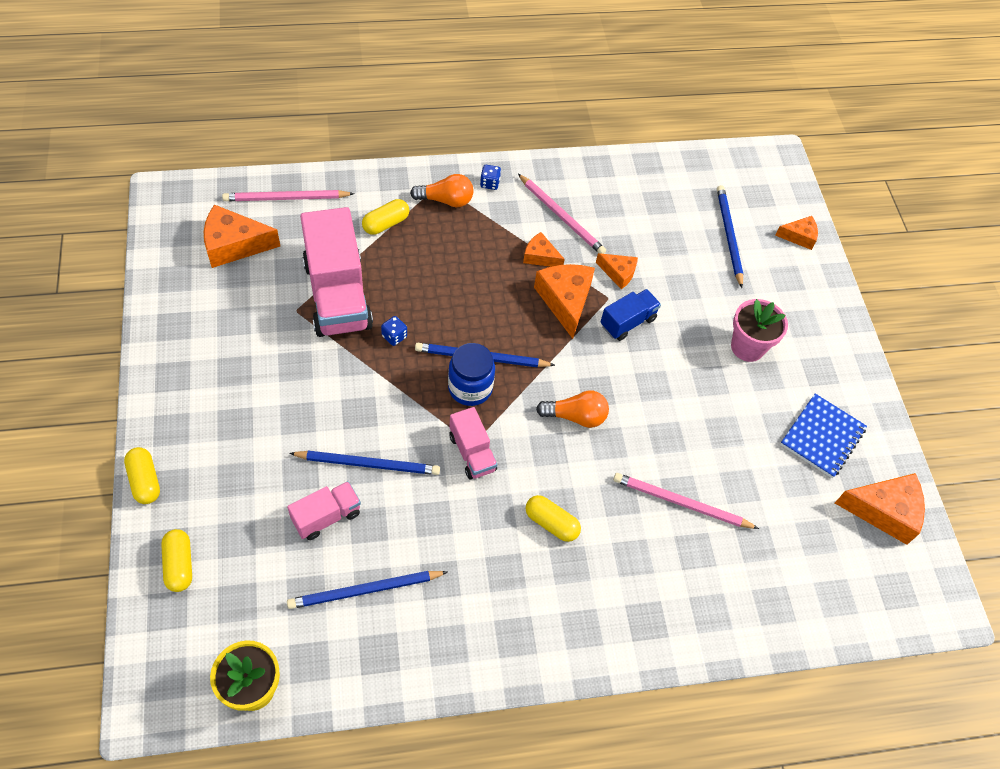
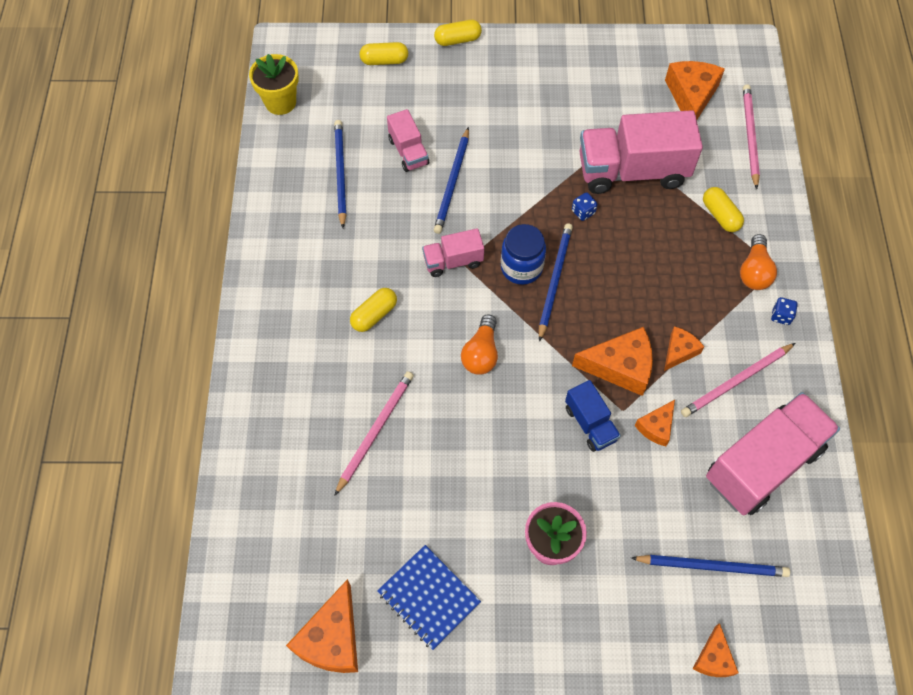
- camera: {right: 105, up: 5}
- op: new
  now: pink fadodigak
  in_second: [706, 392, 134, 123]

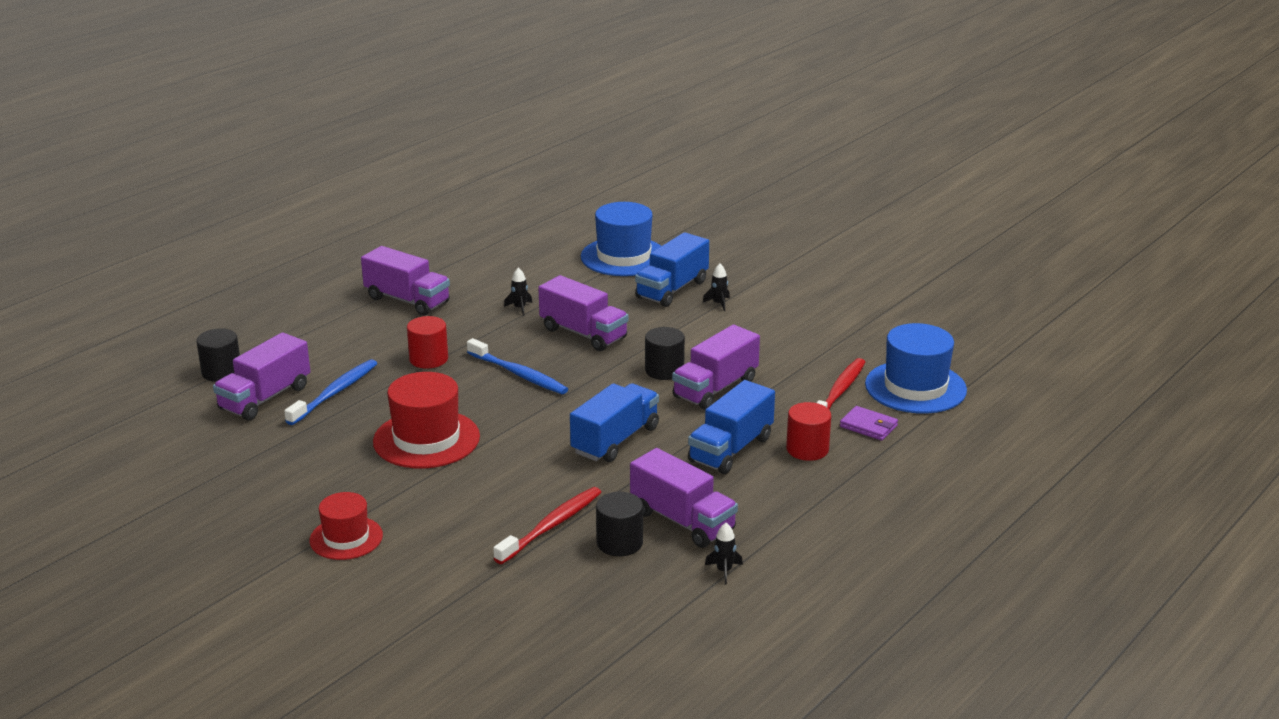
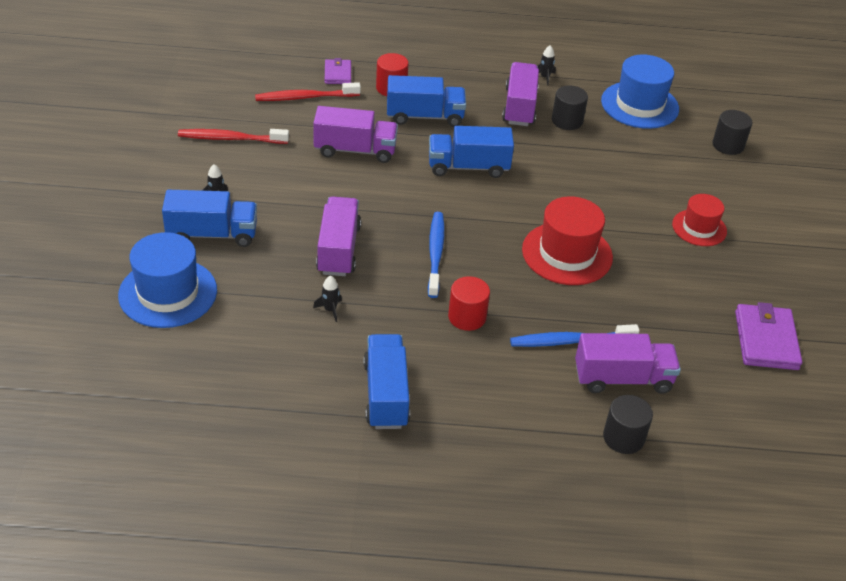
- camera: {right: -130, up: 15}
- op: new
  now: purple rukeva
  in_second: [735, 302, 67, 68]
- op: shifted
  was: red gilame
  in_first: [493, 487, 108, 77]
  in_second: [178, 129, 111, 15]
- op: shifted
  was: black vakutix
  in_first: [645, 327, 40, 53]
  in_second: [712, 110, 40, 45]
- op: shifted
  was: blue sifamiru
  in_first: [865, 323, 102, 91]
  in_second: [601, 54, 78, 75]
- op: repainted
  was: purple fadodigak
  now: blue fadodigak
  in_first: [361, 246, 89, 70]
  in_second: [363, 334, 47, 95]

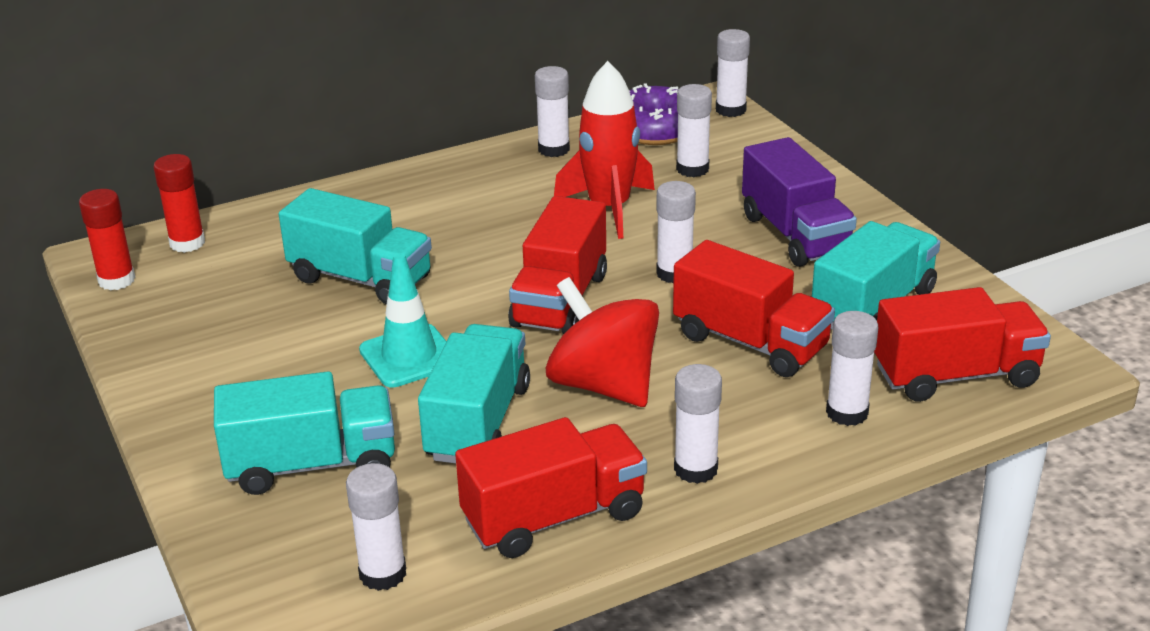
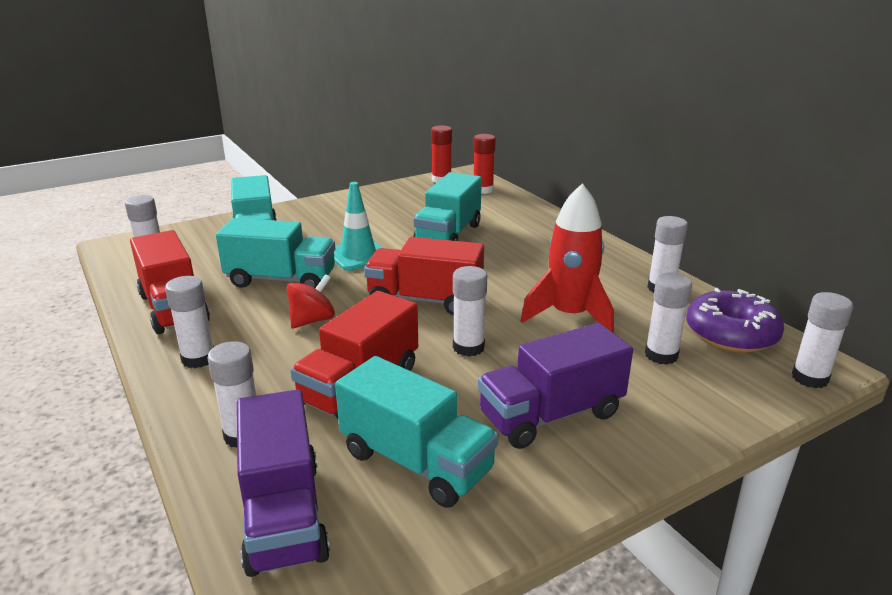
- camera: {right: 85, up: -5}
- op: repainted
  was: red fadodigak
  now: purple fadodigak
  in_first: [874, 287, 177, 115]
  in_second: [237, 390, 93, 187]
- op: scaled
  was: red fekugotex
  in_first: [546, 277, 113, 130]
  in_second: [287, 274, 48, 54]
  ratio: 0.58

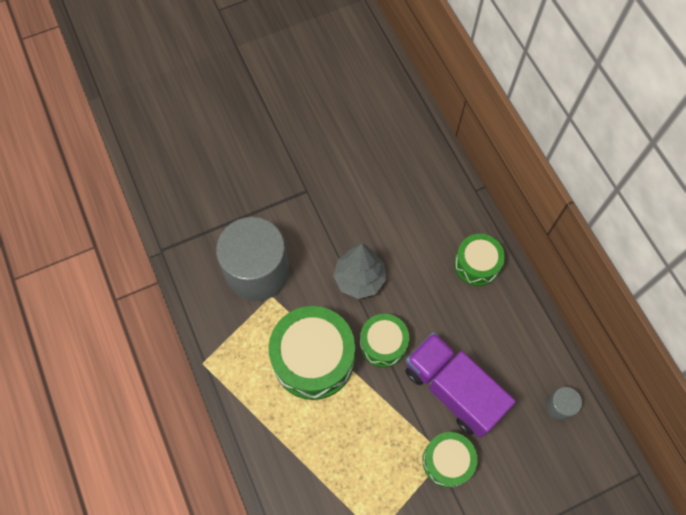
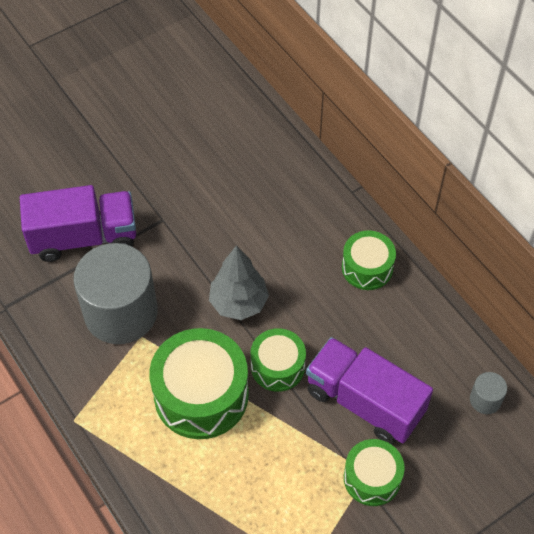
- camera: {right: -10, up: -10}
- op: new
  now: purple fadodigak
  in_second: [20, 185, 116, 77]

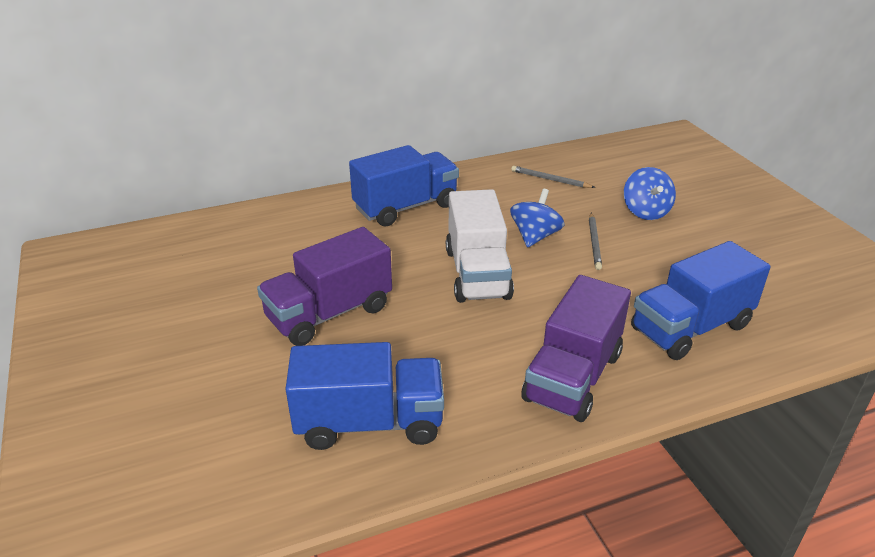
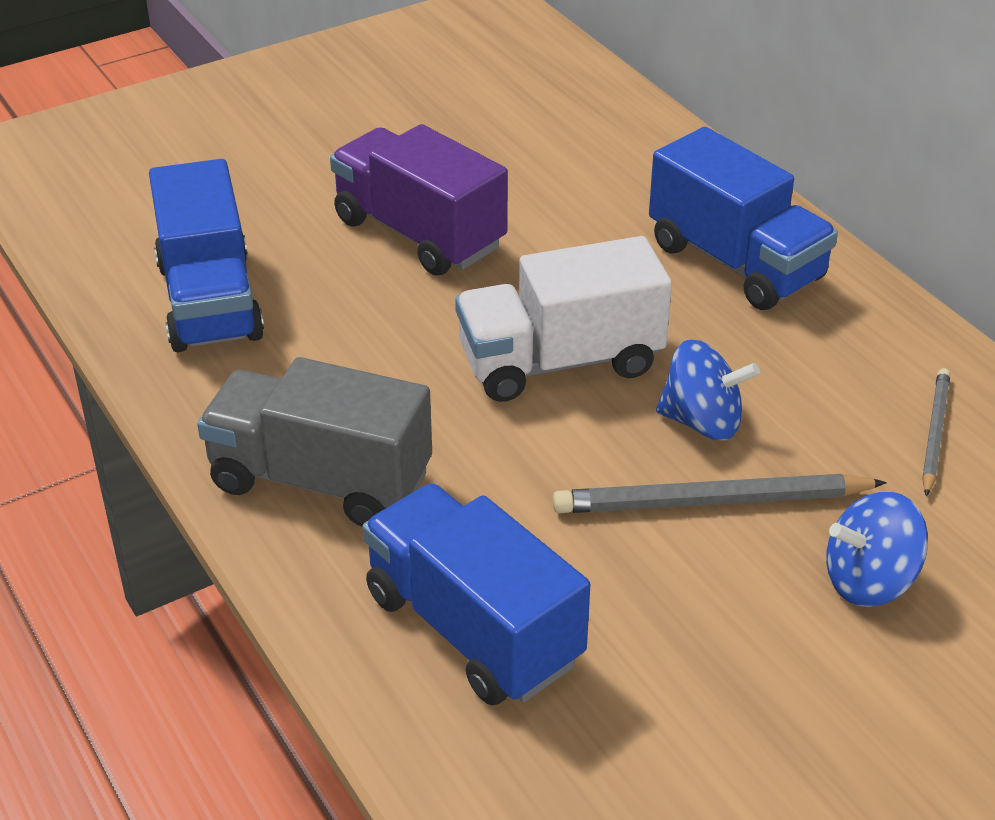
- camera: {right: 80, up: 5}
- op: repainted
  was: purple fadodigak
  now: grey fadodigak
  in_first: [521, 275, 110, 147]
  in_second: [197, 357, 235, 170]
- op: scaled
  was: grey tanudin
  in_first: [589, 213, 13, 57]
  in_second: [553, 474, 334, 39]
  ratio: 1.68

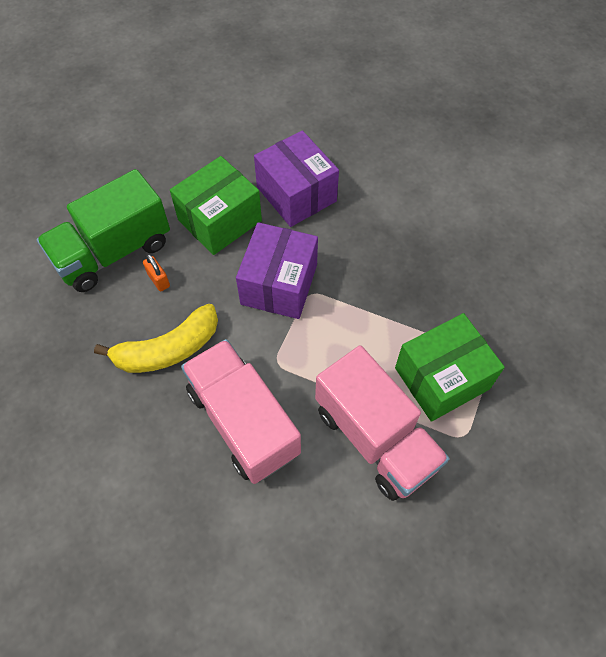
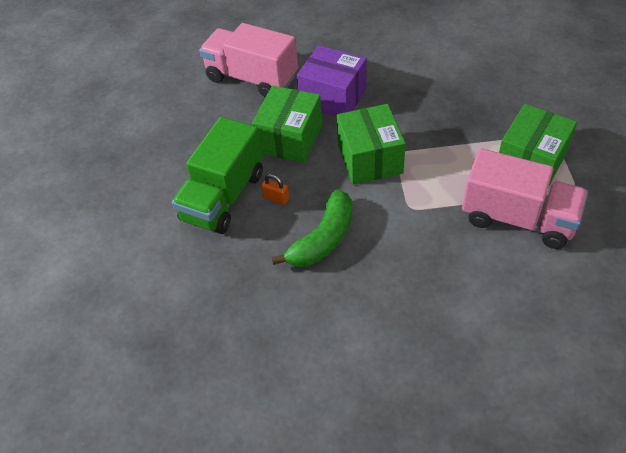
- camera: {right: -25, up: -10}
- op: shifted
  was: pink fadodigak
  in_first: [181, 339, 120, 145]
  in_second: [199, 23, 99, 75]
- op: repainted
  was: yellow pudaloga
  now: green pudaloga
  in_first: [94, 304, 124, 69]
  in_second: [271, 189, 81, 78]
- op: repainted
  was: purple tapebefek
  now: green tapebefek
  in_first: [236, 222, 82, 97]
  in_second: [337, 104, 69, 81]

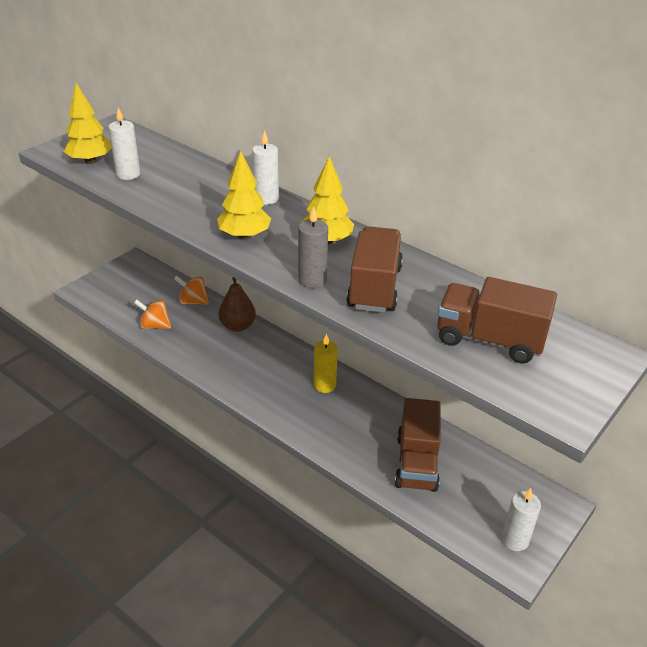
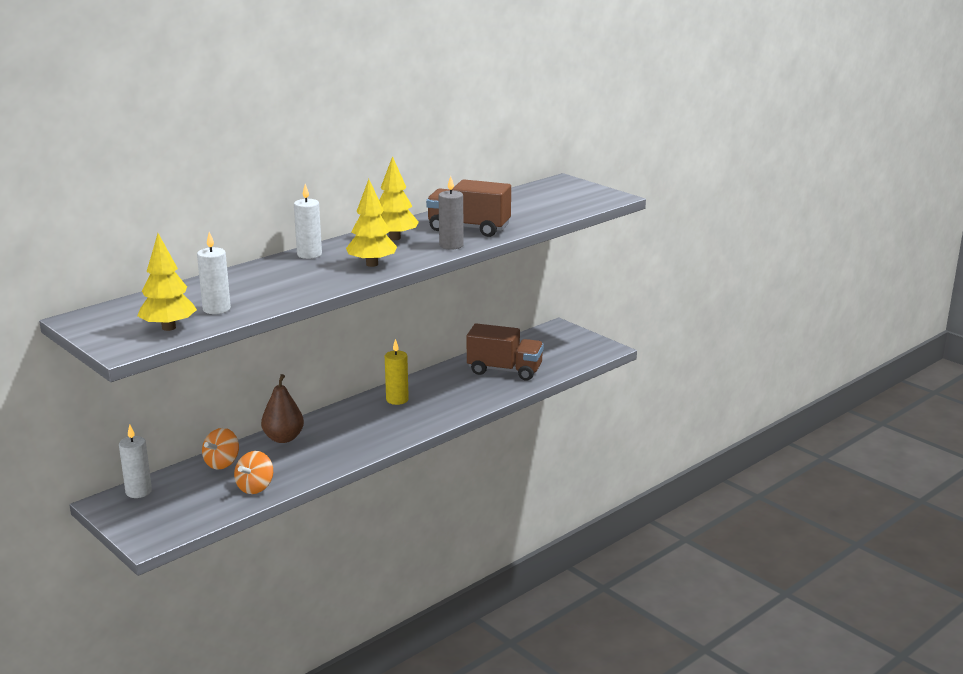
- camera: {right: -80, up: -15}
- op: gone
  was: brown fadodigak
  in_first: [437, 277, 120, 87]
- op: shifted
  was: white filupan
  in_first: [501, 488, 40, 63]
  in_second: [119, 424, 33, 74]

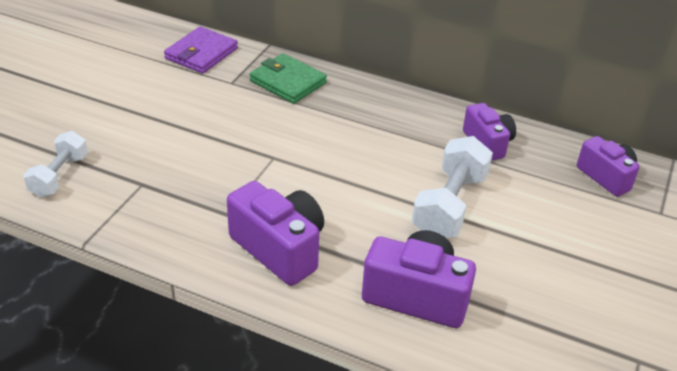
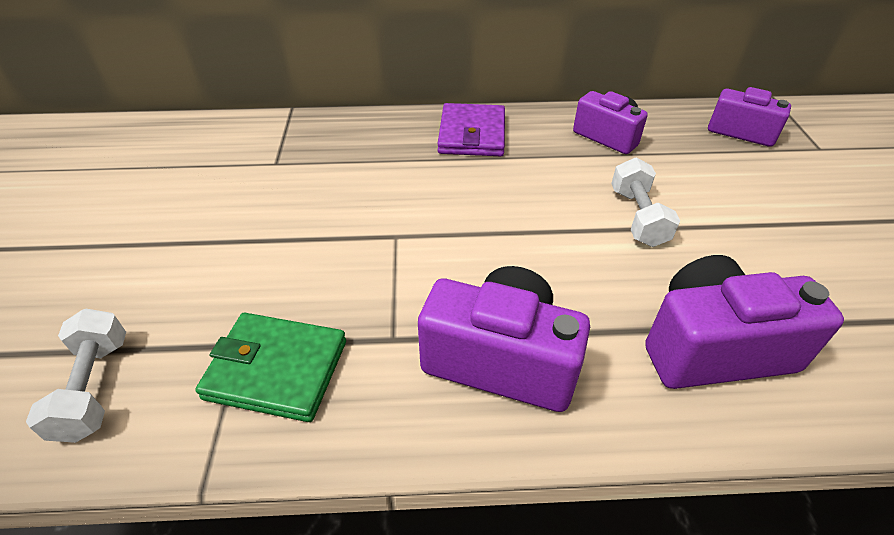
- camera: {right: -25, up: 5}
- op: shifted
  was: purple rukeva
  in_first: [164, 27, 74, 47]
  in_second: [437, 103, 68, 53]
- op: shifted
  was: green rukeva
  in_first: [249, 53, 78, 51]
  in_second: [195, 313, 151, 109]
- op: scaled
  was: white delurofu
  in_first: [412, 136, 81, 102]
  in_second: [611, 157, 69, 90]
  ratio: 0.64

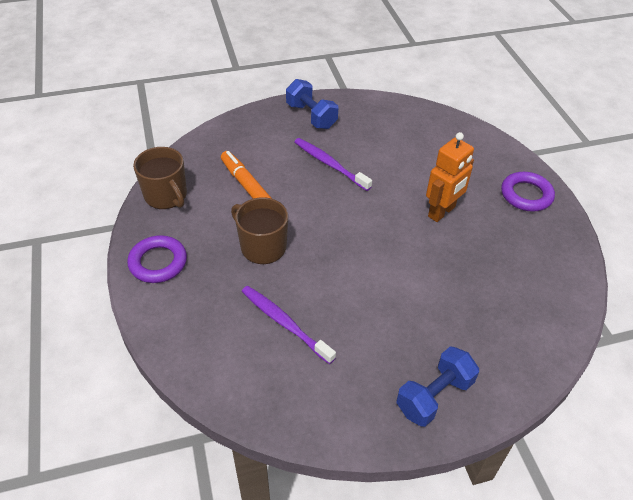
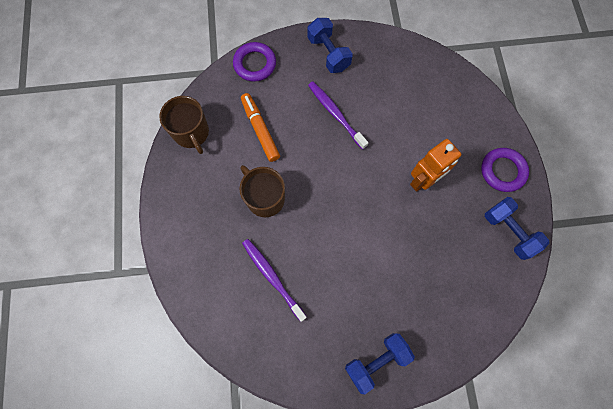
- camera: {right: 10, up: 25}
- op: new
  now: blue delurofu
  in_second: [485, 197, 64, 63]
- op: shifted
  was: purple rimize
  in_first: [127, 235, 60, 48]
  in_second: [233, 42, 43, 40]

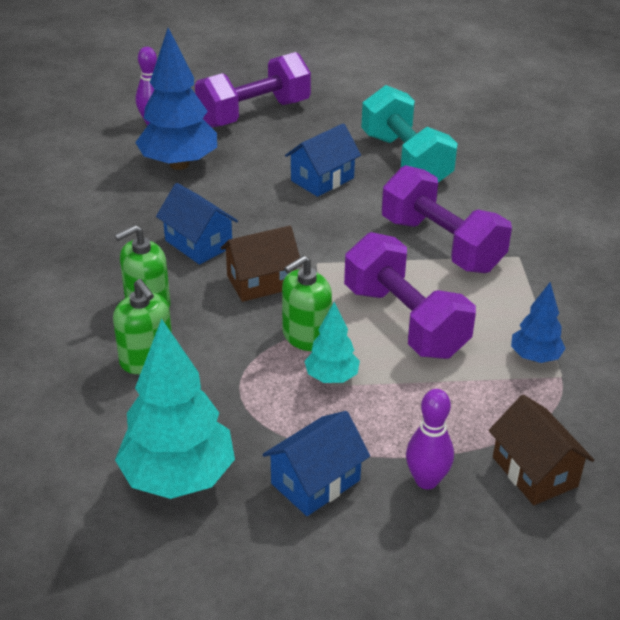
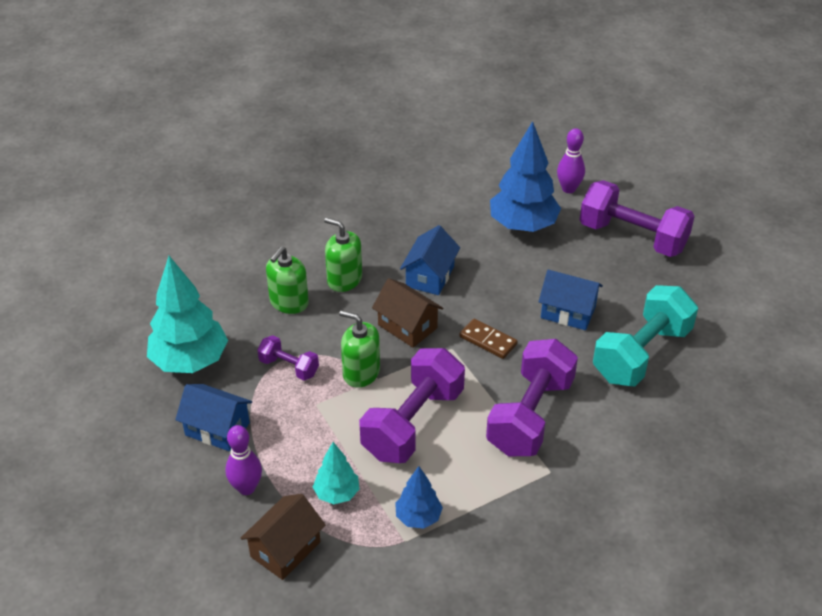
- camera: {right: 65, up: 5}
- op: new
  now: purple delurofu
  in_second: [257, 335, 62, 46]
- op: new
  now: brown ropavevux
  in_second: [459, 318, 59, 41]
- op: shifted
  was: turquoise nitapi
  in_first: [304, 302, 56, 81]
  in_second: [313, 442, 46, 62]

